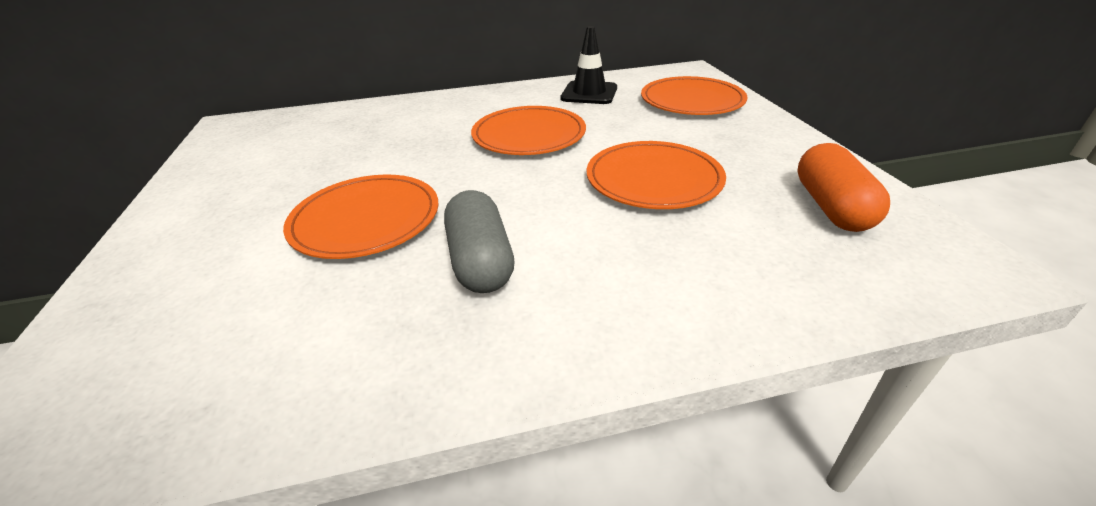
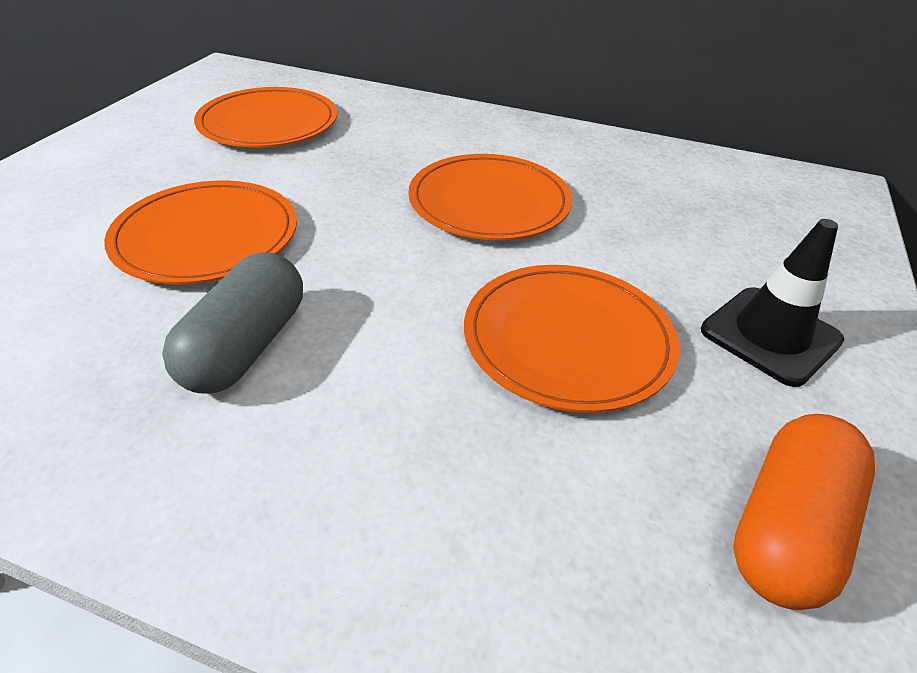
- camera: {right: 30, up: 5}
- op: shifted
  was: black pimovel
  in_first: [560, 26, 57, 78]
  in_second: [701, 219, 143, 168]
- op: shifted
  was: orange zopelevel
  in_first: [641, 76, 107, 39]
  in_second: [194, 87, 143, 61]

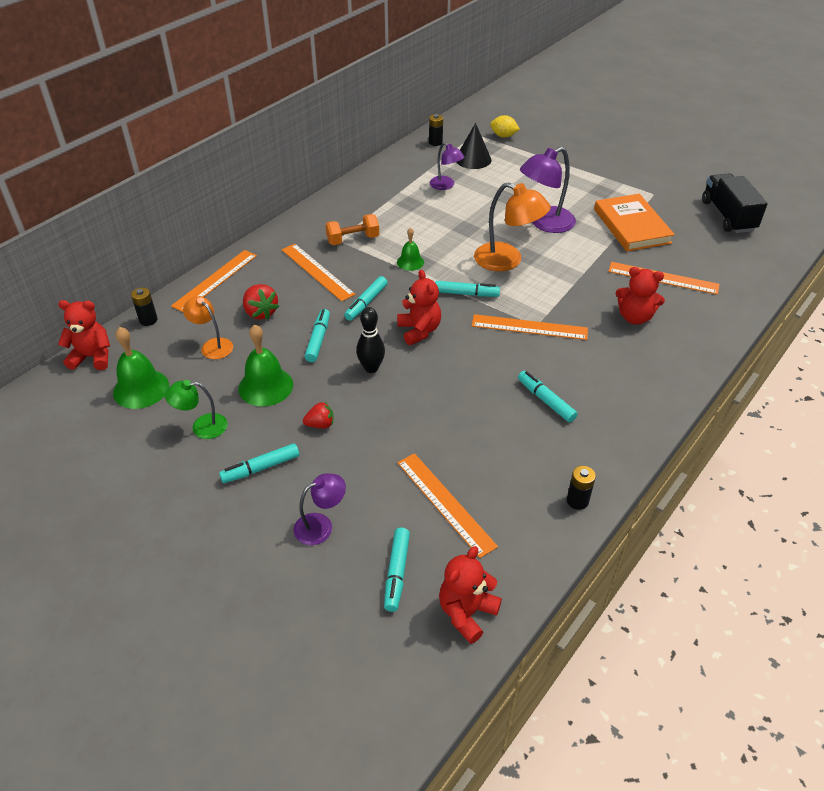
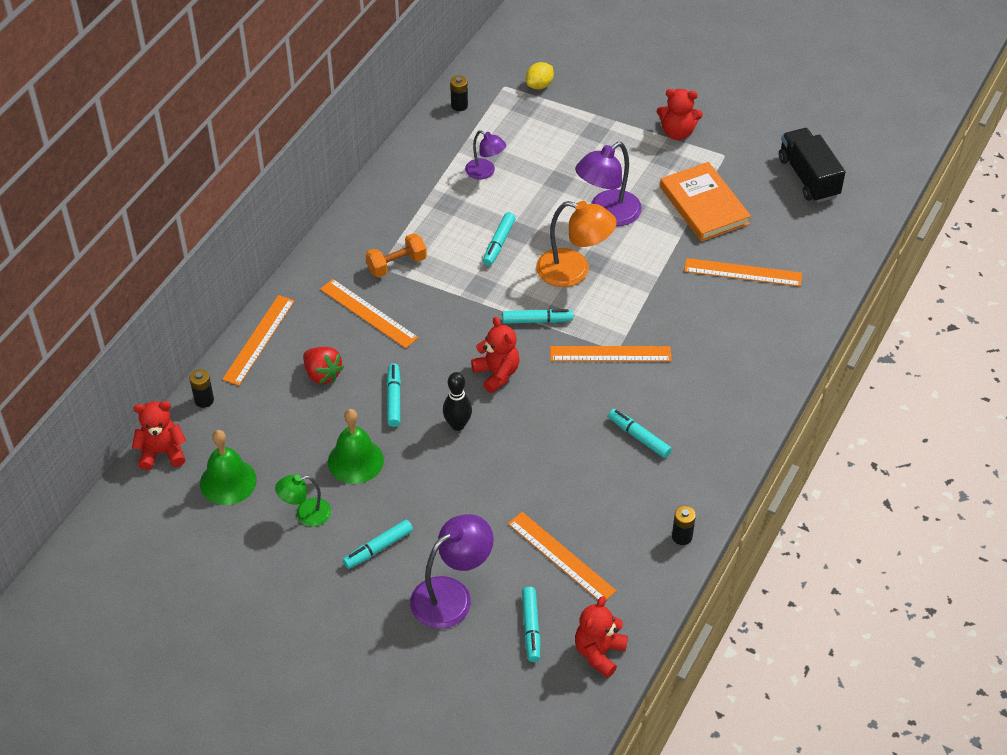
- camera: {right: -10, up: 5}
- op: gone
  was: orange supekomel
  in_first: [183, 296, 50, 63]
- op: gone
  was: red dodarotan
  in_first: [303, 402, 31, 26]
- op: gone
  was: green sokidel
  in_first: [397, 228, 27, 43]
- op: gone
  was: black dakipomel
  in_first: [456, 123, 35, 46]
- op: shifted
  was: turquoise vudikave
  in_first: [344, 276, 44, 45]
  in_second: [483, 212, 33, 54]
- op: shifted
  was: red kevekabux
  in_first: [615, 267, 50, 58]
  in_second: [657, 89, 46, 51]
- op: rotated
  was: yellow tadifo
  in_first: [490, 115, 30, 23]
  in_second: [526, 62, 28, 27]
  clockwise: -60
- op: scaled
  was: purple supekomel
  in_first: [294, 473, 52, 72]
  in_second: [410, 514, 84, 115]
  ratio: 1.69

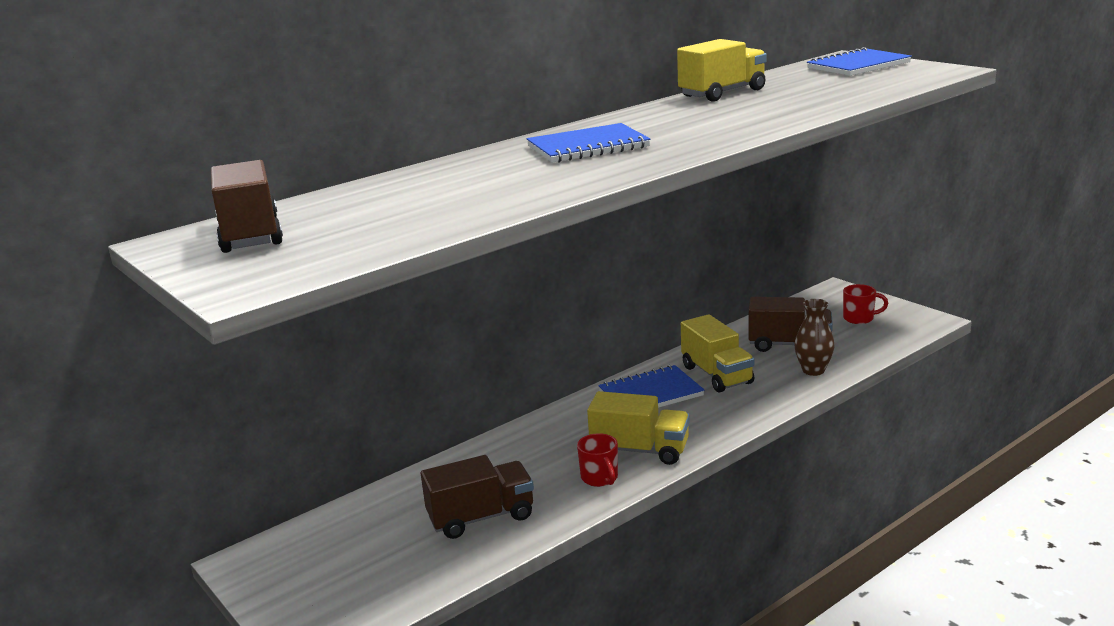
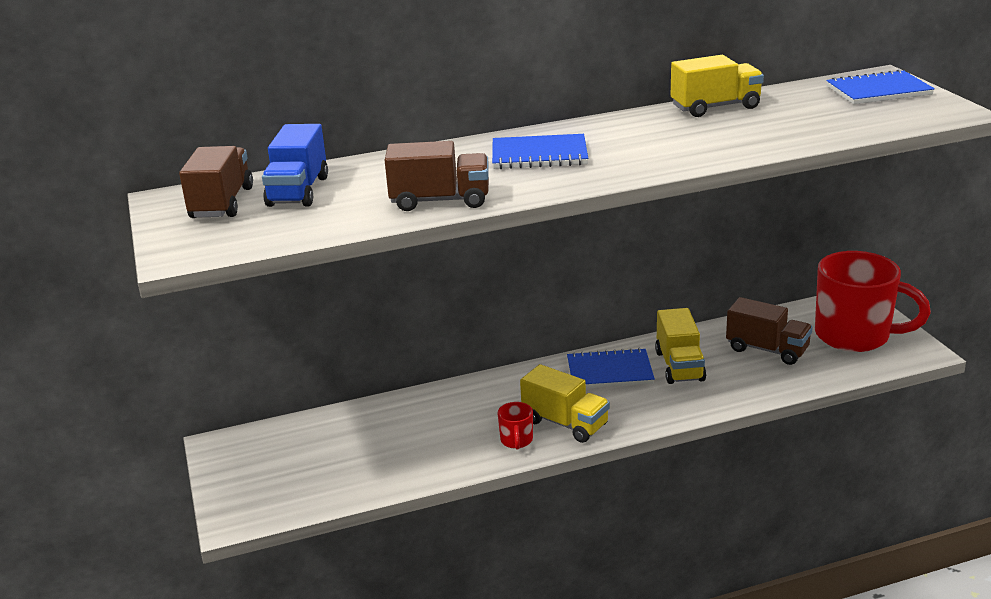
- camera: {right: 20, up: 5}
- op: gone
  was: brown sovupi
  in_first: [794, 299, 41, 77]
- op: new
  now: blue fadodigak
  in_second: [262, 124, 66, 83]
- op: shifted
  was: brown fadodigak
  in_first: [421, 455, 113, 84]
  in_second: [385, 141, 104, 70]
- op: scaled
  was: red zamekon
  in_first: [843, 284, 45, 40]
  in_second: [815, 251, 116, 101]
  ratio: 2.47

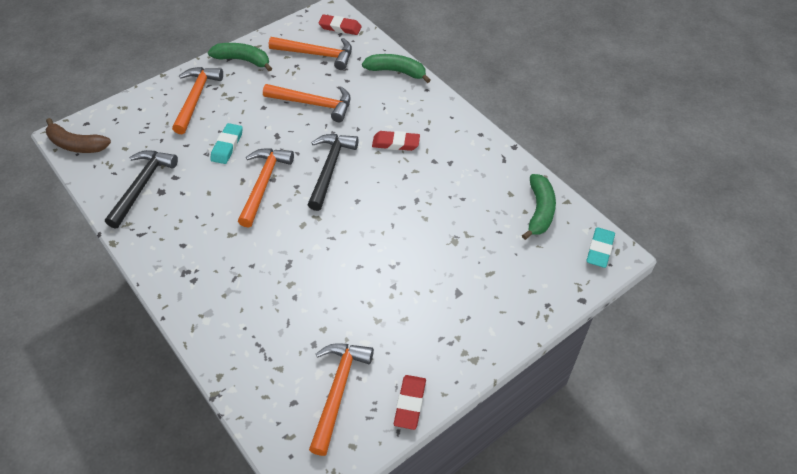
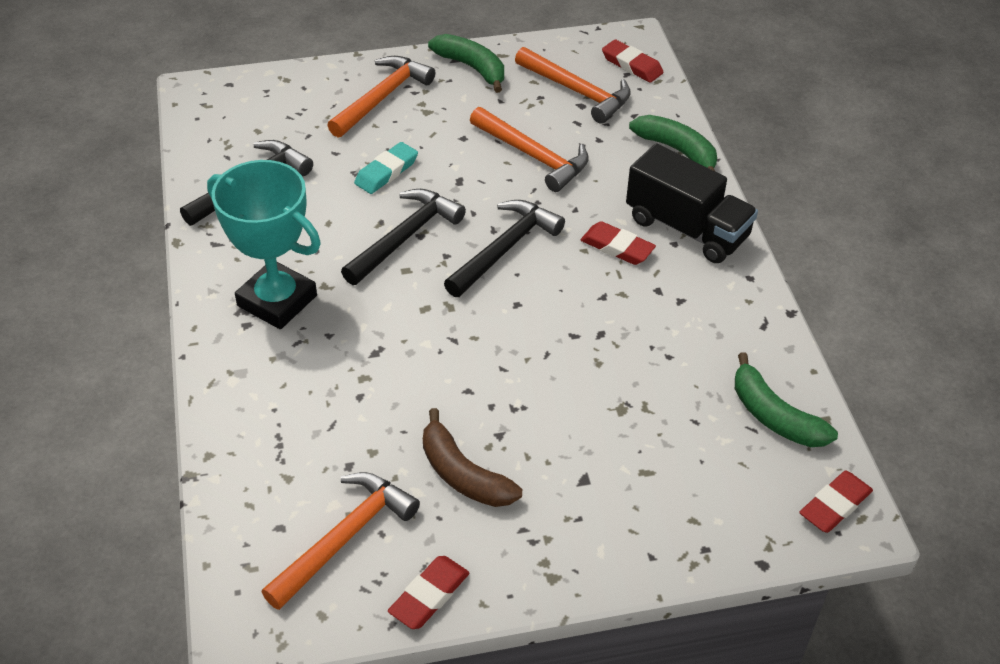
- camera: {right: 25, up: -5}
- op: new
  now: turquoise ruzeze
  in_second: [207, 160, 114, 169]
- op: new
  now: black fadodigak
  in_second: [626, 143, 132, 120]
- op: shifted
  was: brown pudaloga
  in_first: [45, 118, 66, 35]
  in_second: [423, 408, 99, 99]
- op: repainted
  was: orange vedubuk
  now: black vedubuk
  in_first: [238, 148, 56, 80]
  in_second: [341, 189, 125, 96]
- op: repainted
  was: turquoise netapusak
  now: red netapusak
  in_first: [586, 227, 29, 41]
  in_second: [799, 470, 74, 63]
- op: rotated
  was: green pudaloga
  in_first: [522, 174, 34, 66]
  in_second: [735, 353, 103, 94]
  clockwise: 105

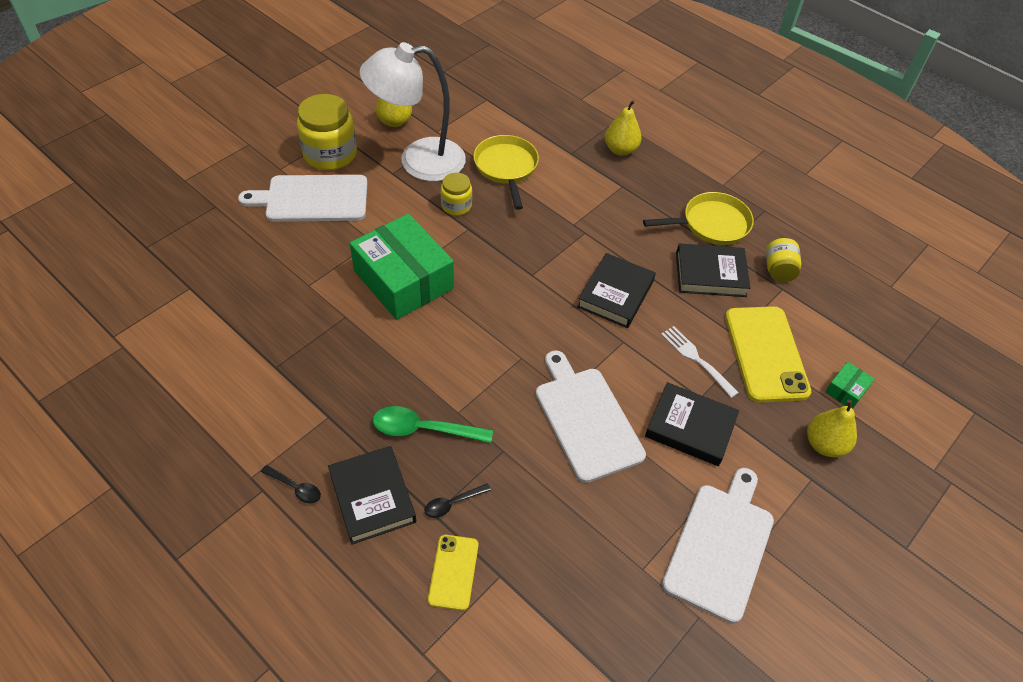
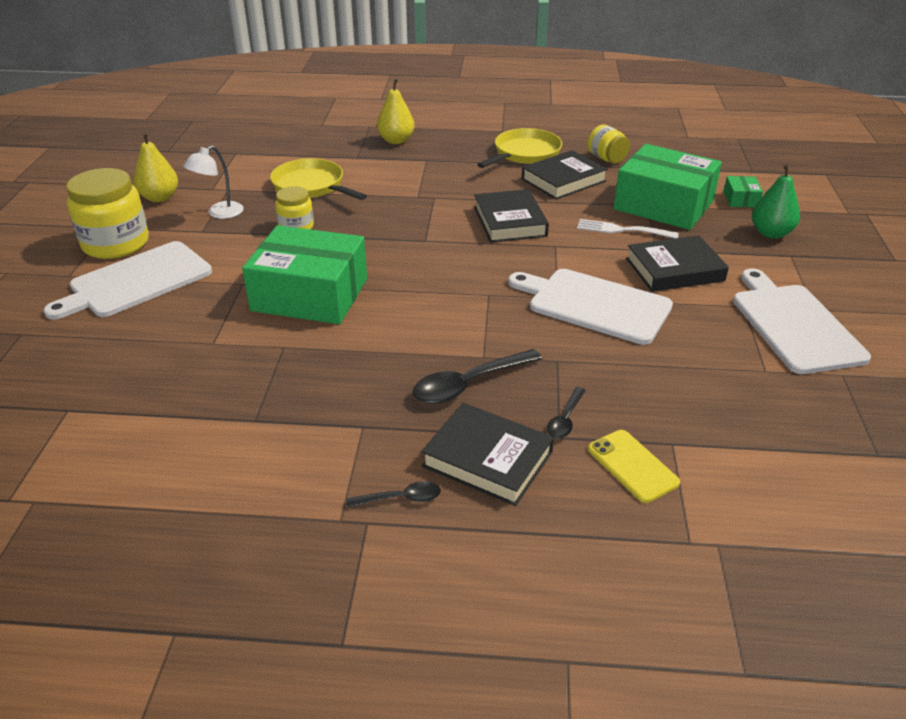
- camera: {right: -35, up: -15}
- op: swapped
  was: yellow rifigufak
  now: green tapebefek
  in_first: [725, 306, 86, 97]
  in_second: [614, 144, 108, 86]
- op: repainted
  was: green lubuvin
  now: black lubuvin
  in_first: [373, 406, 120, 37]
  in_second: [413, 349, 129, 55]
- op: repainted
  was: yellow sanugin
  now: green sanugin
  in_first: [807, 400, 50, 57]
  in_second: [752, 164, 48, 75]
- op: scaled
  was: white supekomel
  in_first: [360, 42, 106, 139]
  in_second: [183, 146, 61, 73]
  ratio: 0.46

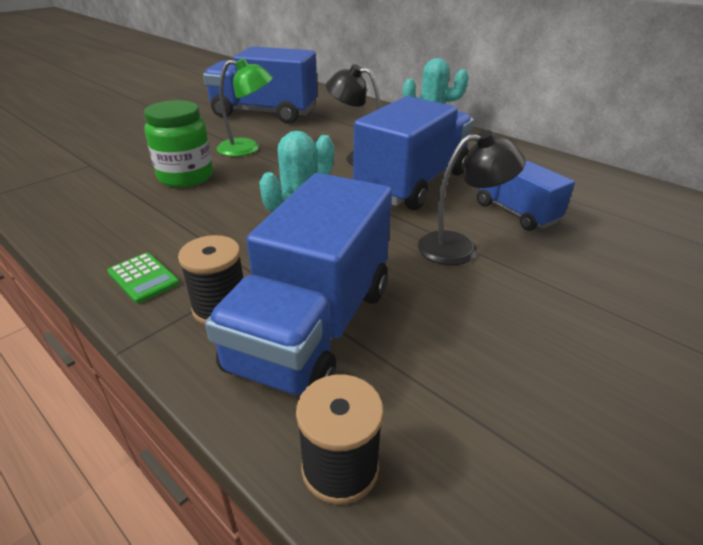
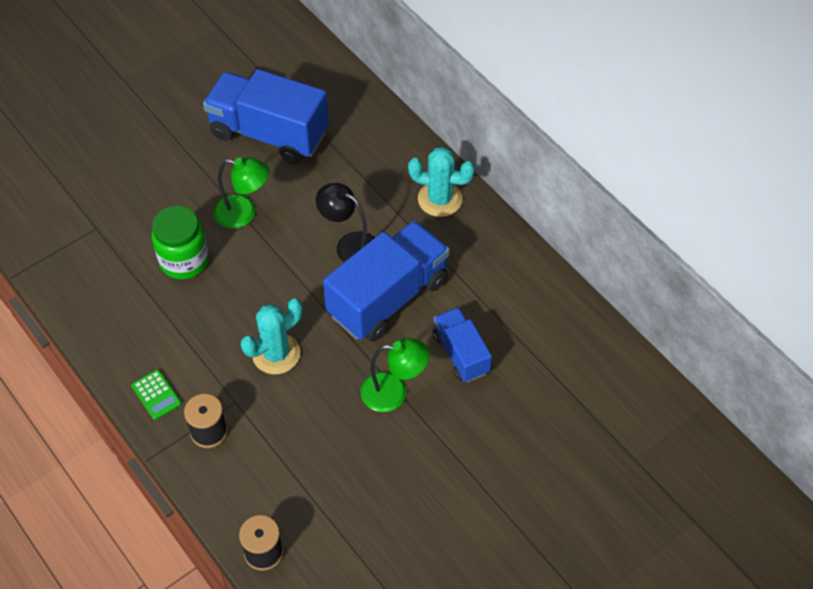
- camera: {right: 10, up: 20}
- op: gone
  was: blue fadodigak
  in_first: [205, 173, 187, 222]
- op: repainted
  was: black supekomel
  now: green supekomel
  in_first: [418, 130, 108, 135]
  in_second: [360, 338, 70, 74]

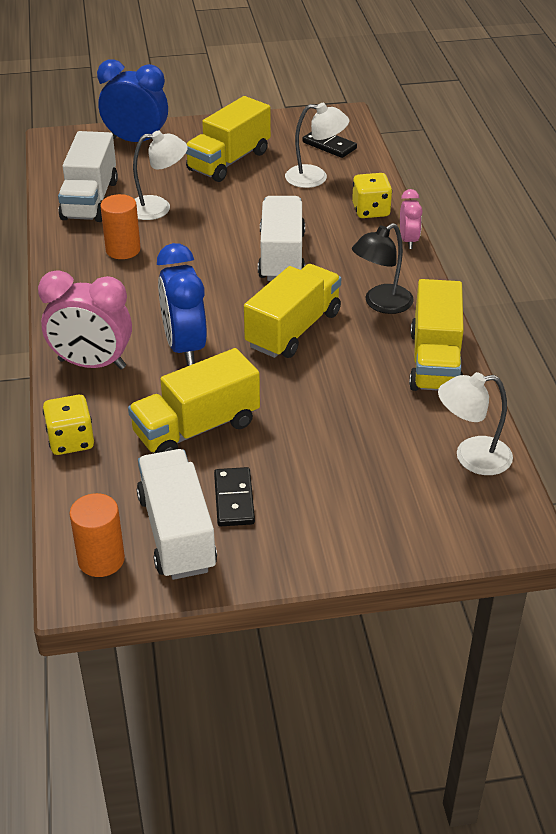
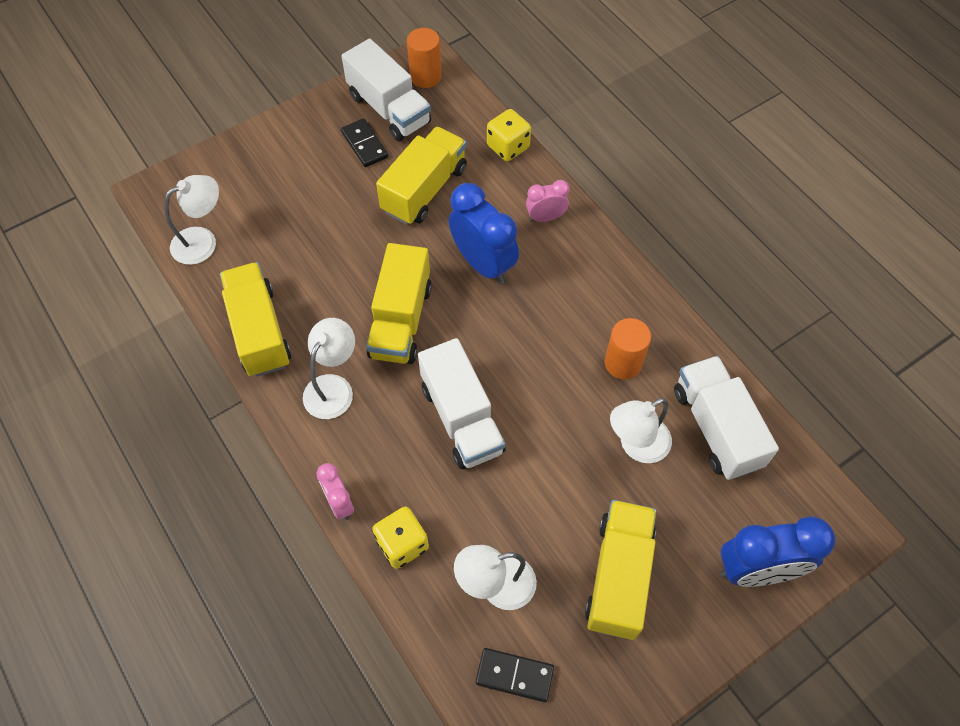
- camera: {right: 155, up: 20}
- op: repainted
  was: black supekomel
  now: white supekomel
  in_first: [352, 223, 62, 91]
  in_second: [303, 318, 52, 101]
- op: scaled
  was: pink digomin
  in_first: [38, 270, 94, 99]
  in_second: [526, 180, 44, 42]
  ratio: 0.54

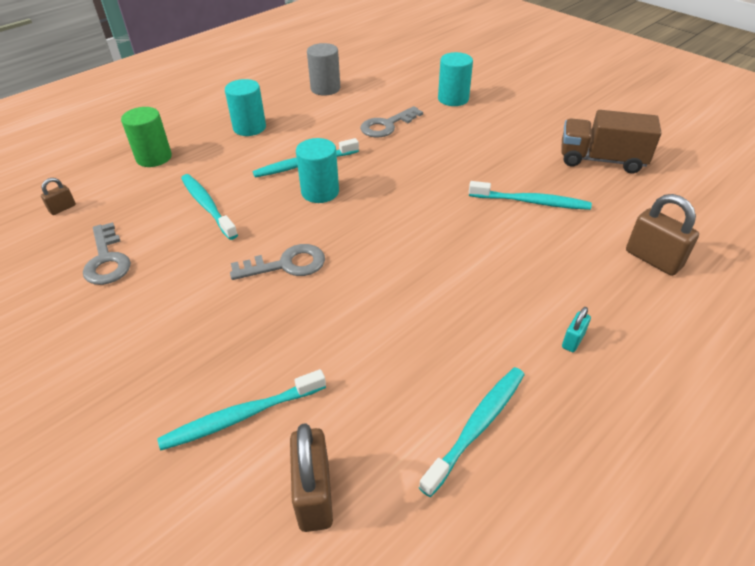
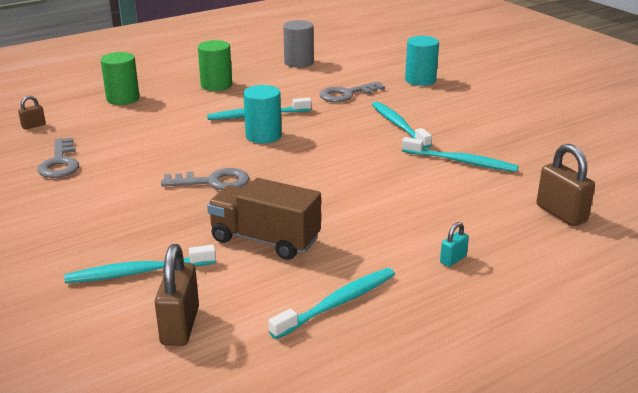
- camera: {right: 10, up: -15}
- op: shifted
  was: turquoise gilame
  in_first: [181, 174, 57, 66]
  in_second: [372, 101, 60, 47]
- op: shifted
  was: brown fadodigak
  in_first: [561, 110, 101, 64]
  in_second: [207, 178, 114, 82]
- op: repainted
  was: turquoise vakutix
  now: green vakutix
  in_first: [225, 79, 41, 57]
  in_second: [198, 40, 34, 51]

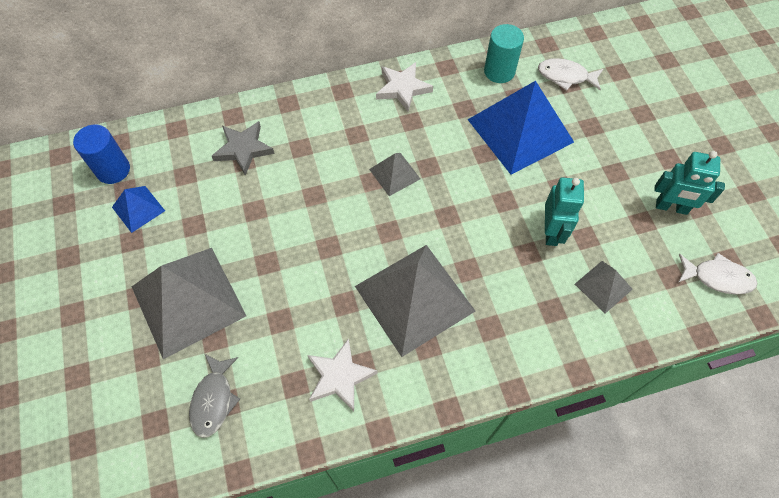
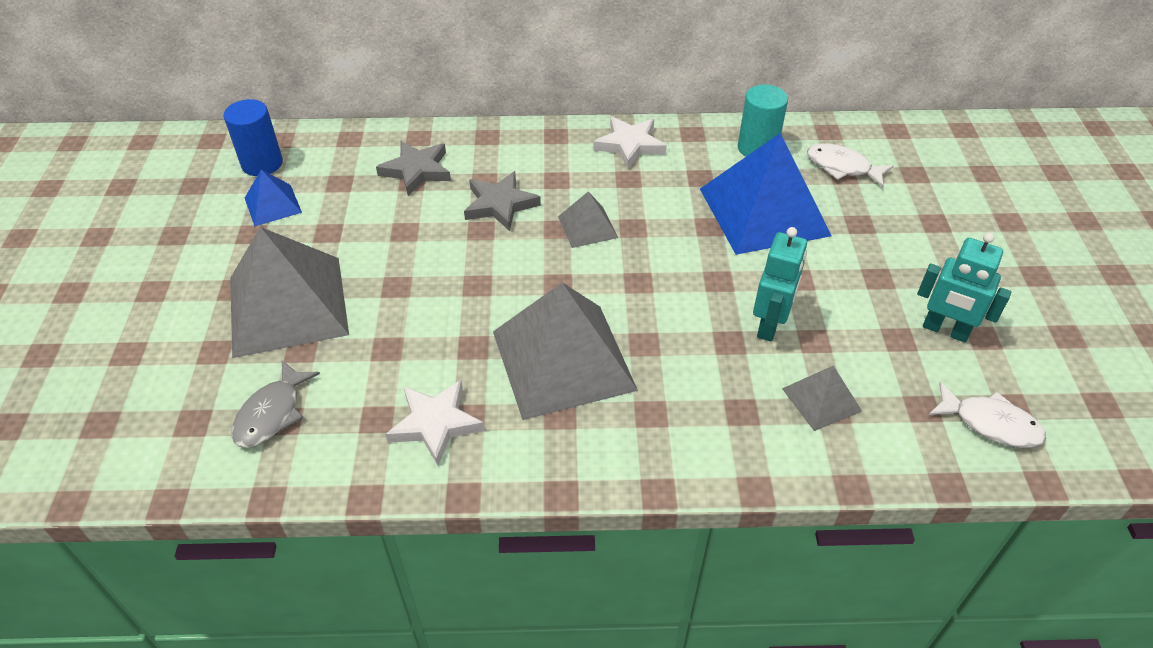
- camera: {right: 15, up: -15}
- op: new
  now: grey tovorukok
  in_second: [464, 171, 77, 60]

